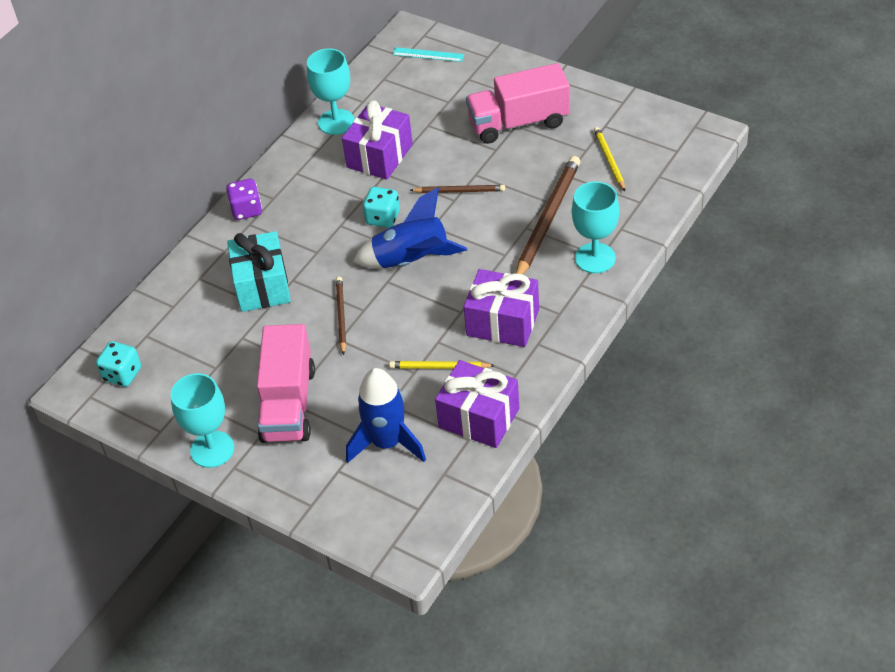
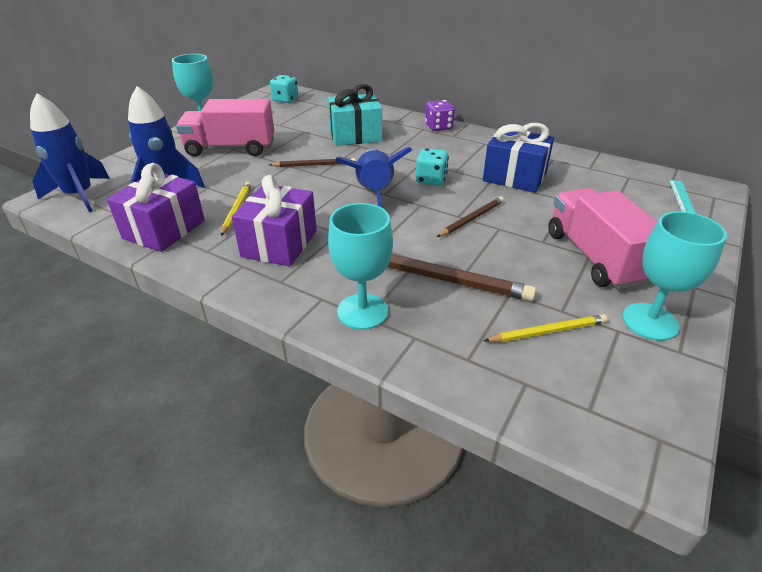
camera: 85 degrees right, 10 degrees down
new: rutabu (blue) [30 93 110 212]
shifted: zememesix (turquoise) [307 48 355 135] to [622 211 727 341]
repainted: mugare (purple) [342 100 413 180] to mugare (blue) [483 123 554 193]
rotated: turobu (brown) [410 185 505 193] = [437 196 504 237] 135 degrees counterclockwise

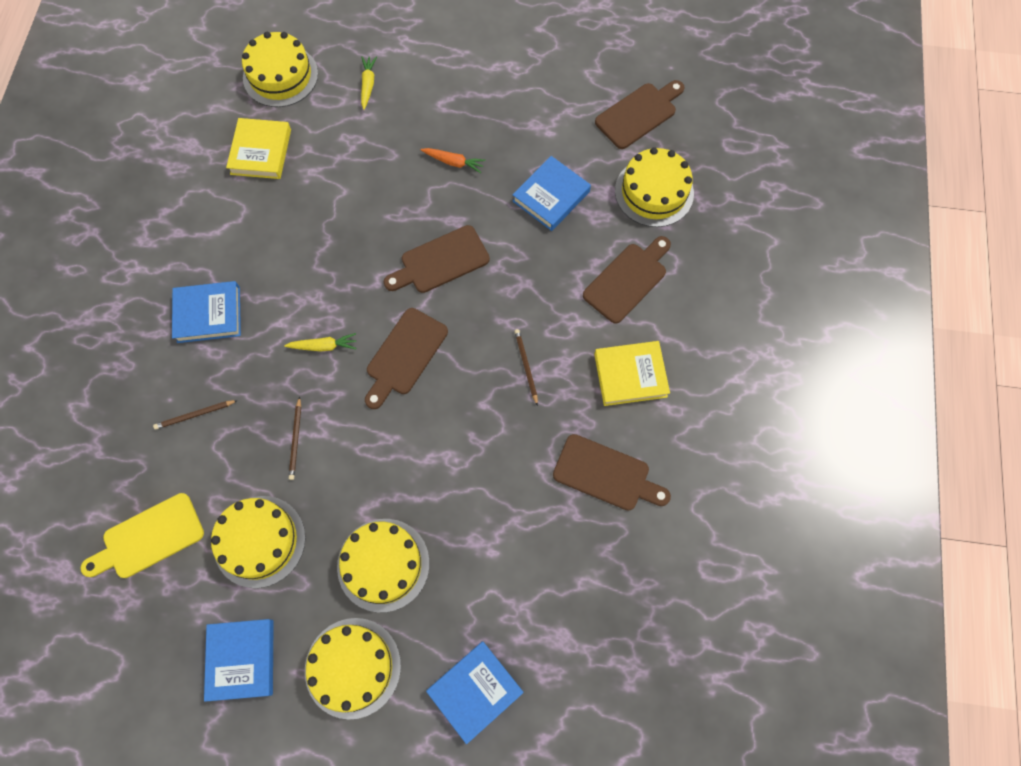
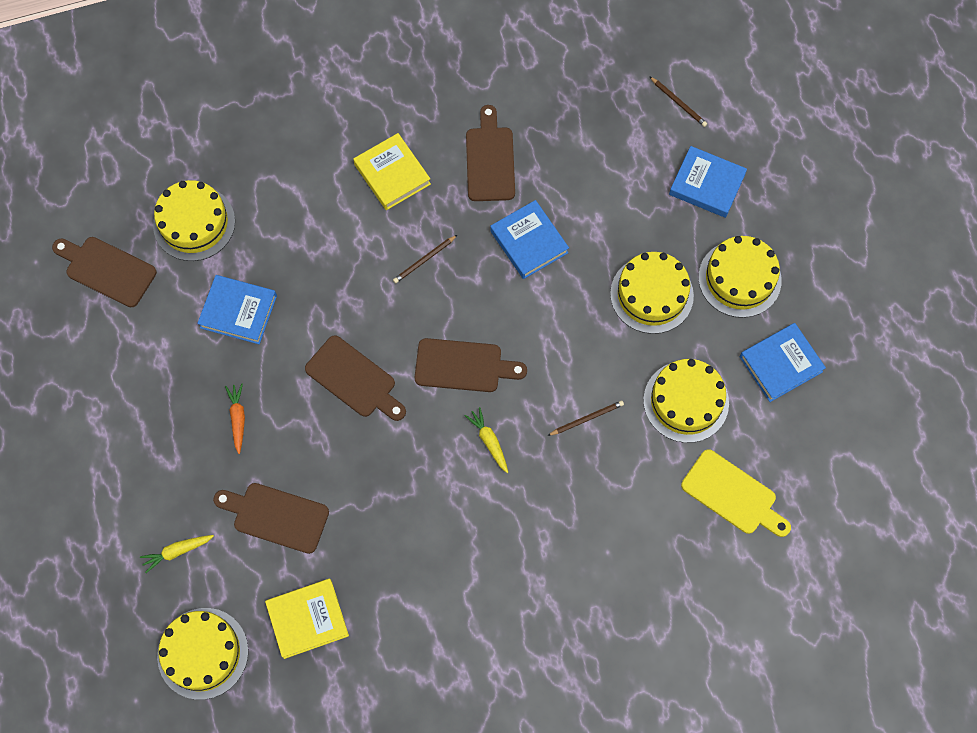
camera: 115 degrees left, 0 degrees up
shifted: turobu (brown) [153 400 238 430] to [649 76 707 127]; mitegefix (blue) [172 281 241 343] to [490 200 569 279]; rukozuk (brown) [583 236 671 323] to [213 483 329 554]

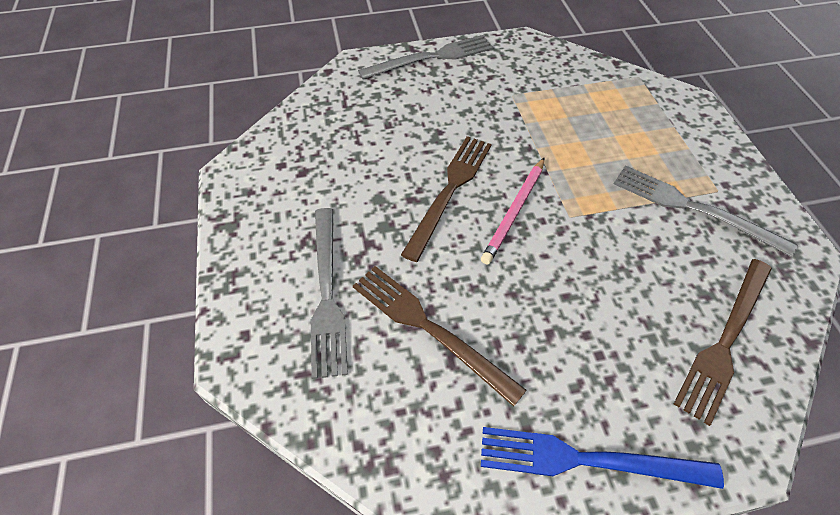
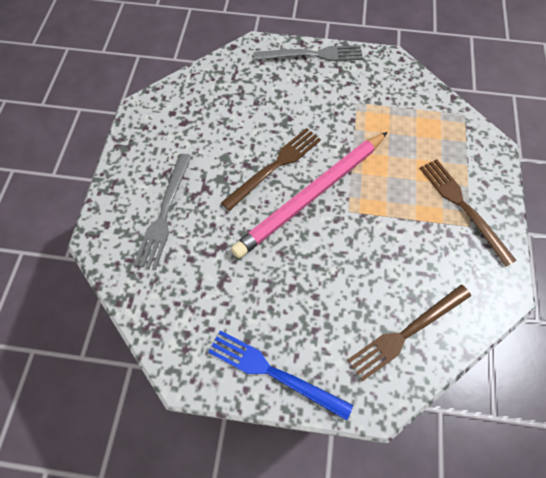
camera: 20 degrees right, 10 degrees up
gone: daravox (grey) [614 165 798 257]
shifted: daravox (brown) [353 266 527 407] to [420 159 517 267]
scaled: turobu (pink) [481 158 544 264] = [231 132 387 258] x1.89

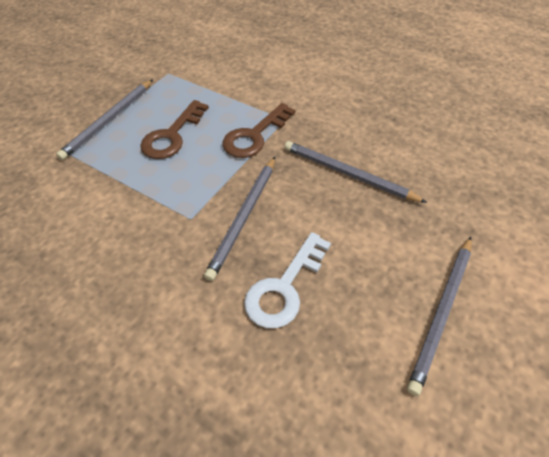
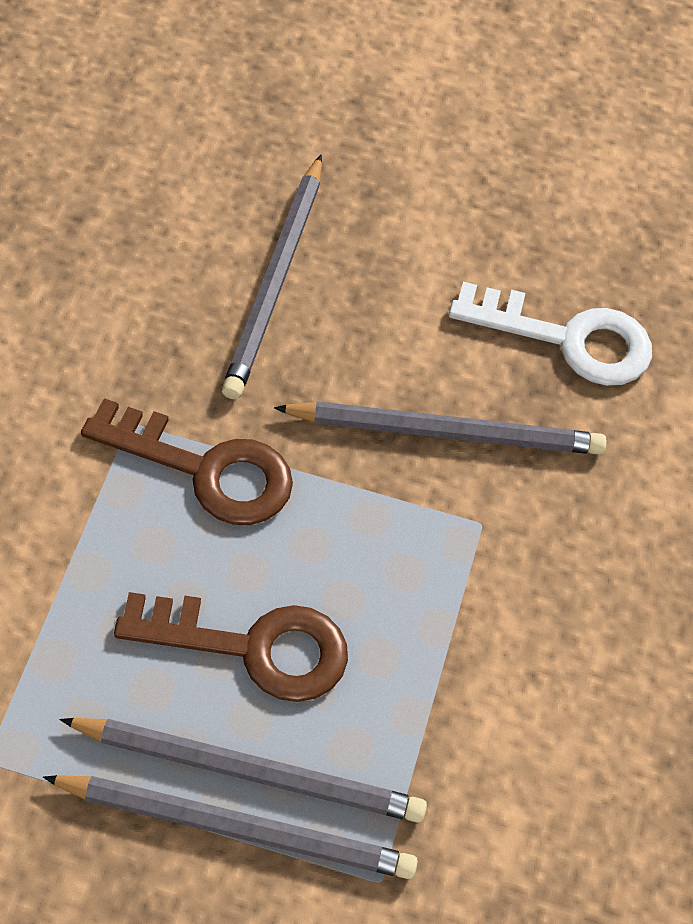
camera: 115 degrees left, 5 degrees up
shifted: turobu (grey) [407 236 472 396] to [60 718 427 823]

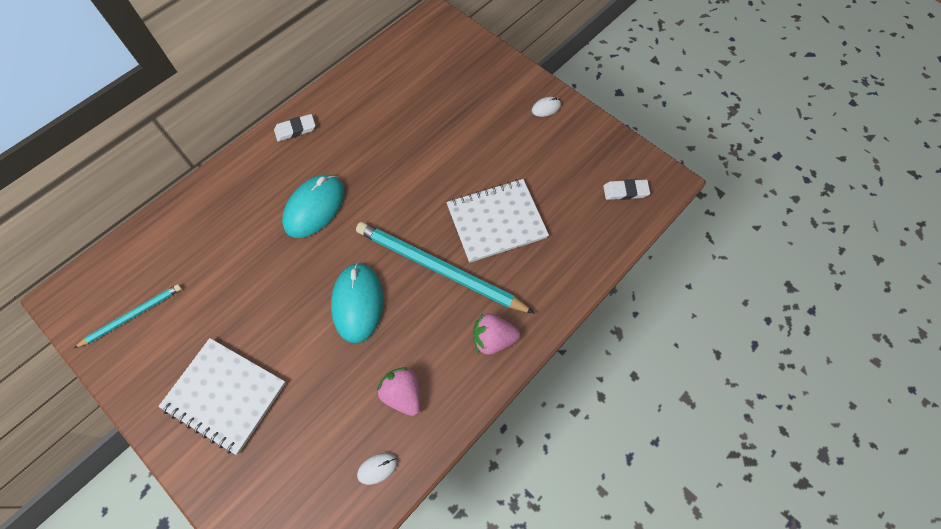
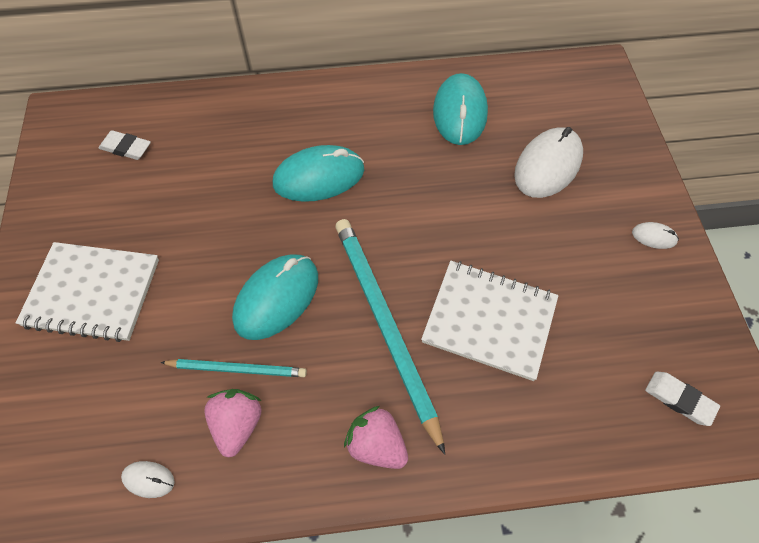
camera: 40 degrees right, 5 degrees down
new: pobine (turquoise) [433 73 488 145]; pobine (white) [514 127 583 198]
shifted: turobu (turquoise) [74 284 182 348] to [160 359 307 377]; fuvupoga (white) [274 114 316 142] to [99 130 151 160]
rotated: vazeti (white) [158 338 286 455] = [16 242 159 342] 60 degrees counterclockwise

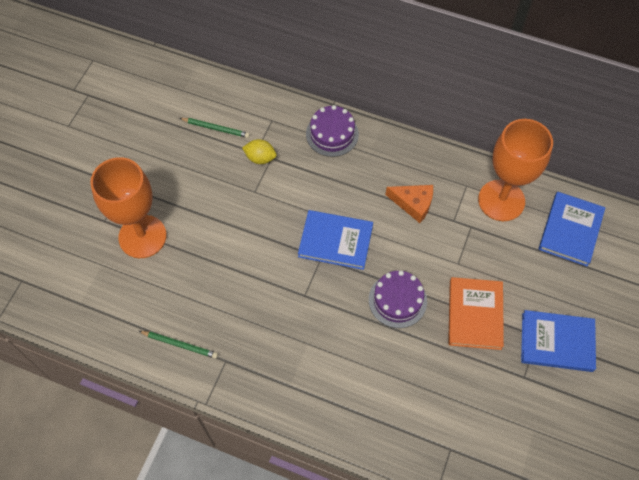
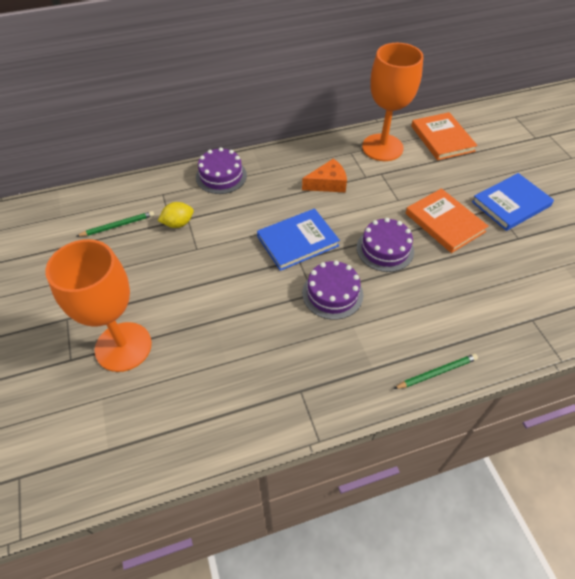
camera: 40 degrees left, 10 degrees down
new: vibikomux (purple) [302 260 363 320]
shifted: turobu (green) [139 331 218 359] to [394 354 478 389]
repainted: mitegefix (blue) [539 192 605 266] to mitegefix (orange) [411 112 478 160]

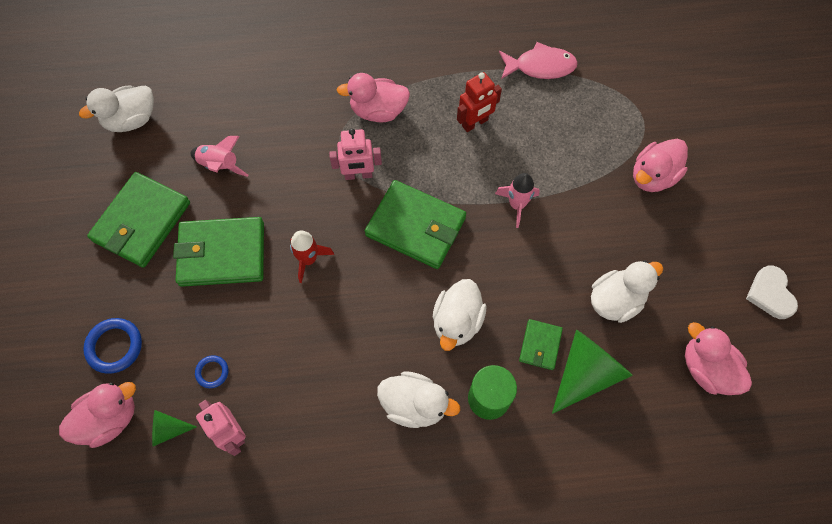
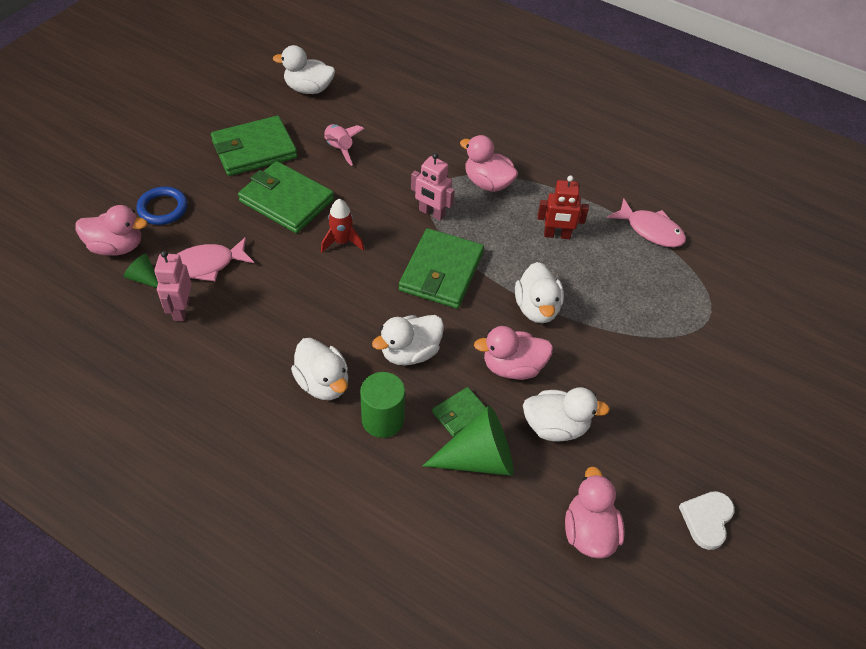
camera: 35 degrees right, 15 degrees down
shifted: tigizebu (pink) [633 139 688 192] to [474 326 553 380]
swapped: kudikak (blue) [195 355 228 388] to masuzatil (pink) [177 237 254 281]; rutabu (pink) [495 173 540 228] to tigizebu (white) [515 262 564 323]
rotated: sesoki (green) [365 180 466 269] = [399 228 484 309] 45 degrees clockwise

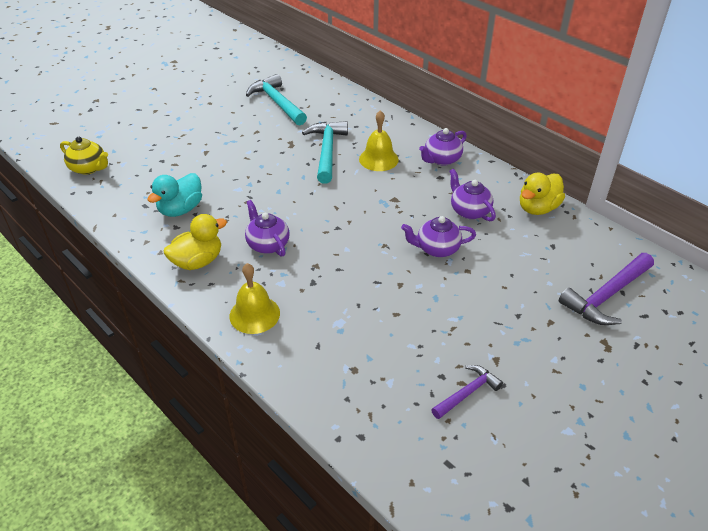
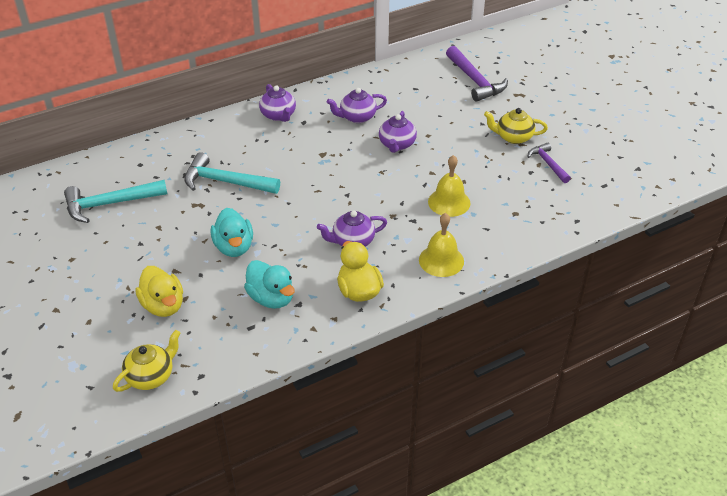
camera: 75 degrees left, 0 degrees up
new: tigizebu (turquoise) [211 208 253 257]; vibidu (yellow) [484 108 548 144]
shifted: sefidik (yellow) [359 110 399 171] to [428 155 470 217]; tigizebu (yellow) [520 173 565 215] to [135 266 183 317]

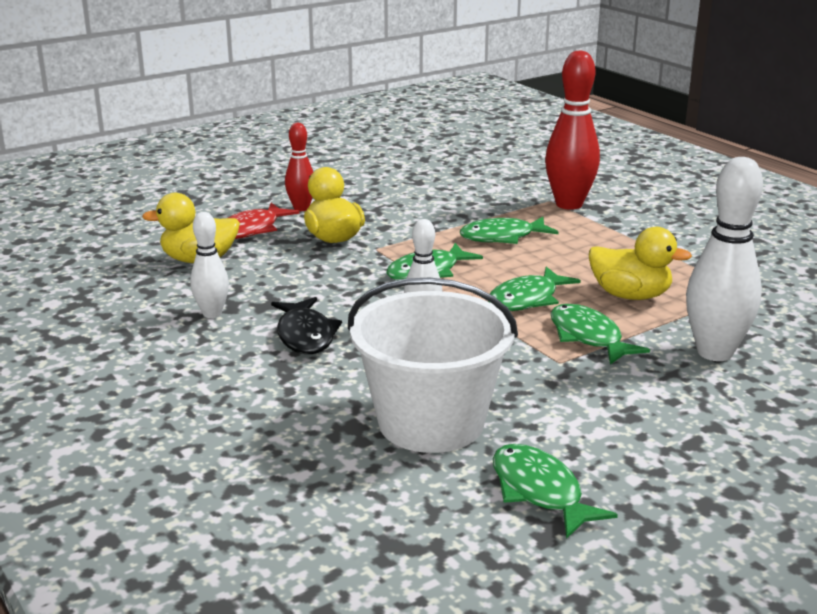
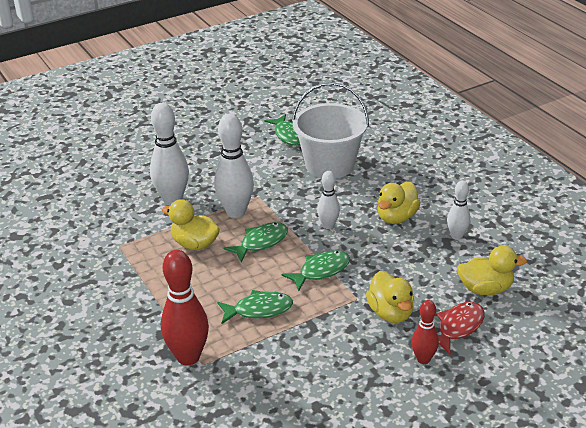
camera: 175 degrees left, 10 degrees up
swapped: masuzatil (black) [271 297 342 354] to tigizebu (yellow) [377 182 421 224]; masuzatil (green) [550 304 650 365] to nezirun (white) [214 114 254 218]

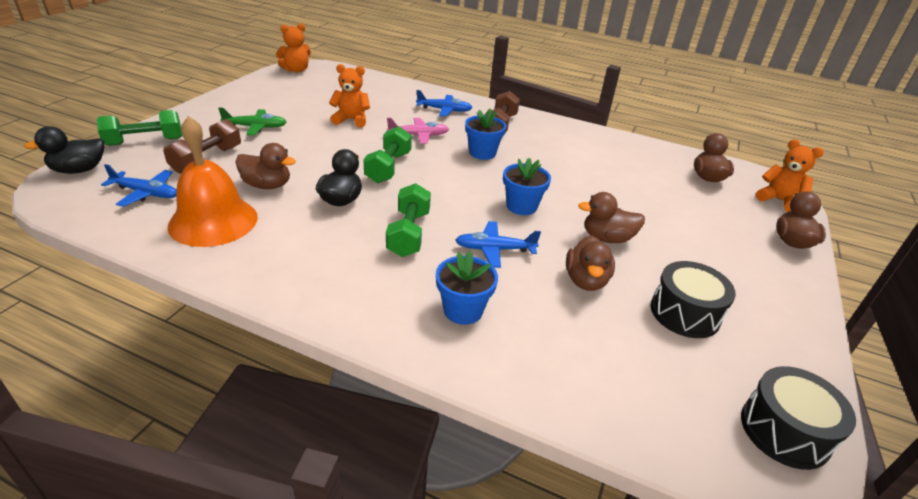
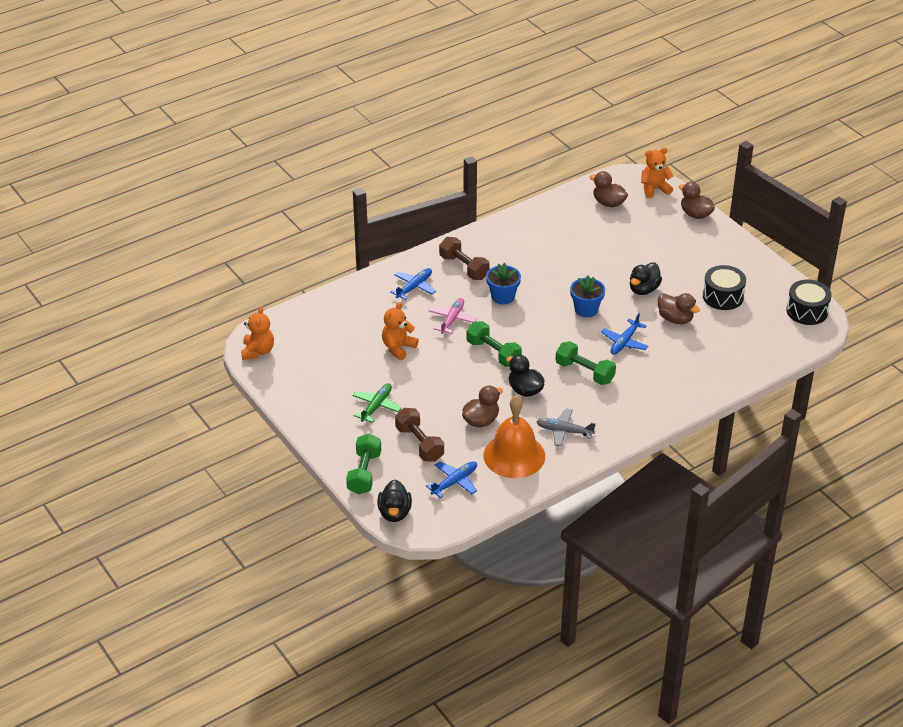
camera: 55 degrees left, 5 degrees up
gone: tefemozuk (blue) [436 251 498 325]
new: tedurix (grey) [536 408 596 446]
repainted: tigizebu (brown) [578 192 645 243] to tigizebu (black) [630 263 662 295]

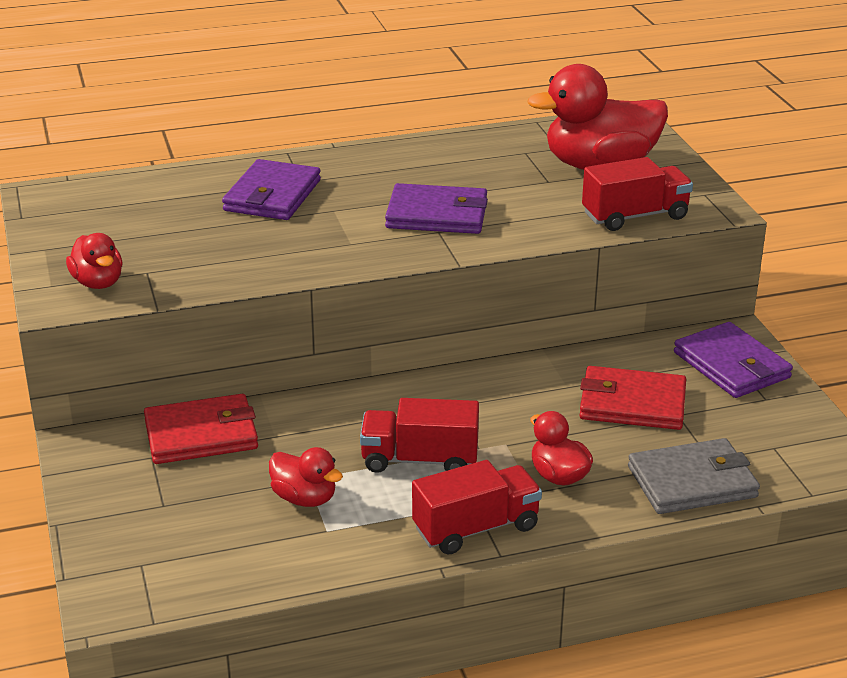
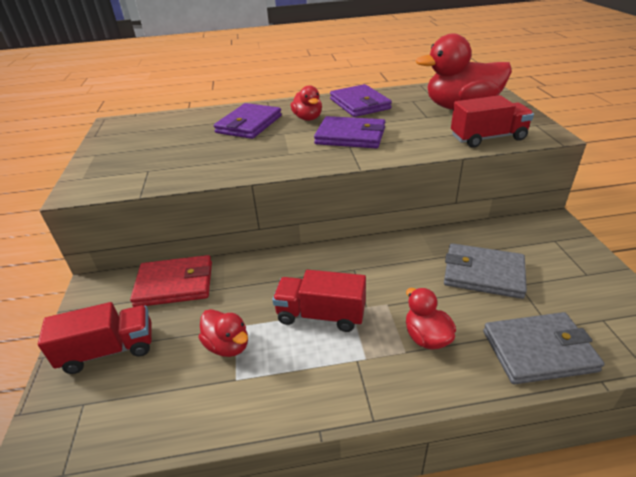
camera: 10 degrees right, 5 degrees up
shifted: tigizebu (red) [66 233 123 289] to [291 85 322 121]; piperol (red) [412 460 542 555] to [38 302 152 374]; sesoki (purple) [674 322 793 398] to [330 84 392 117]
repainted: sesoki (red) [579 366 686 430] to sesoki (grey) [444 243 527 299]

